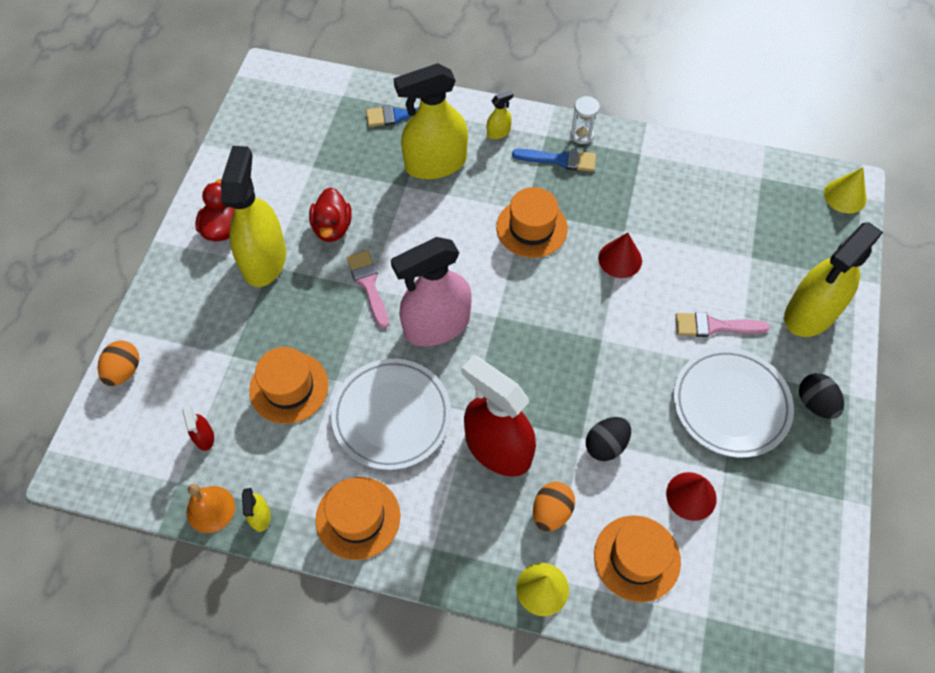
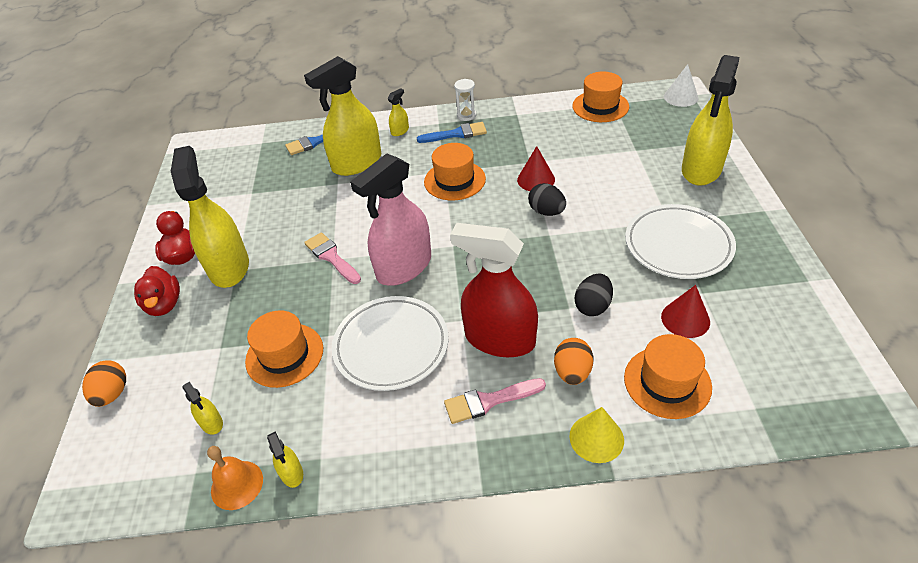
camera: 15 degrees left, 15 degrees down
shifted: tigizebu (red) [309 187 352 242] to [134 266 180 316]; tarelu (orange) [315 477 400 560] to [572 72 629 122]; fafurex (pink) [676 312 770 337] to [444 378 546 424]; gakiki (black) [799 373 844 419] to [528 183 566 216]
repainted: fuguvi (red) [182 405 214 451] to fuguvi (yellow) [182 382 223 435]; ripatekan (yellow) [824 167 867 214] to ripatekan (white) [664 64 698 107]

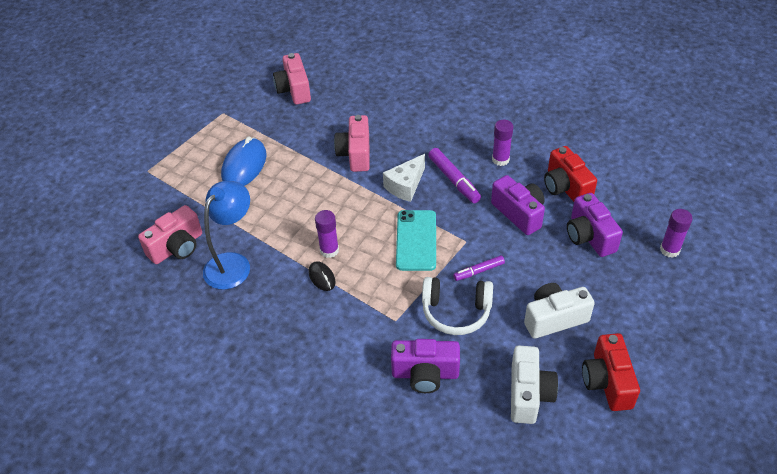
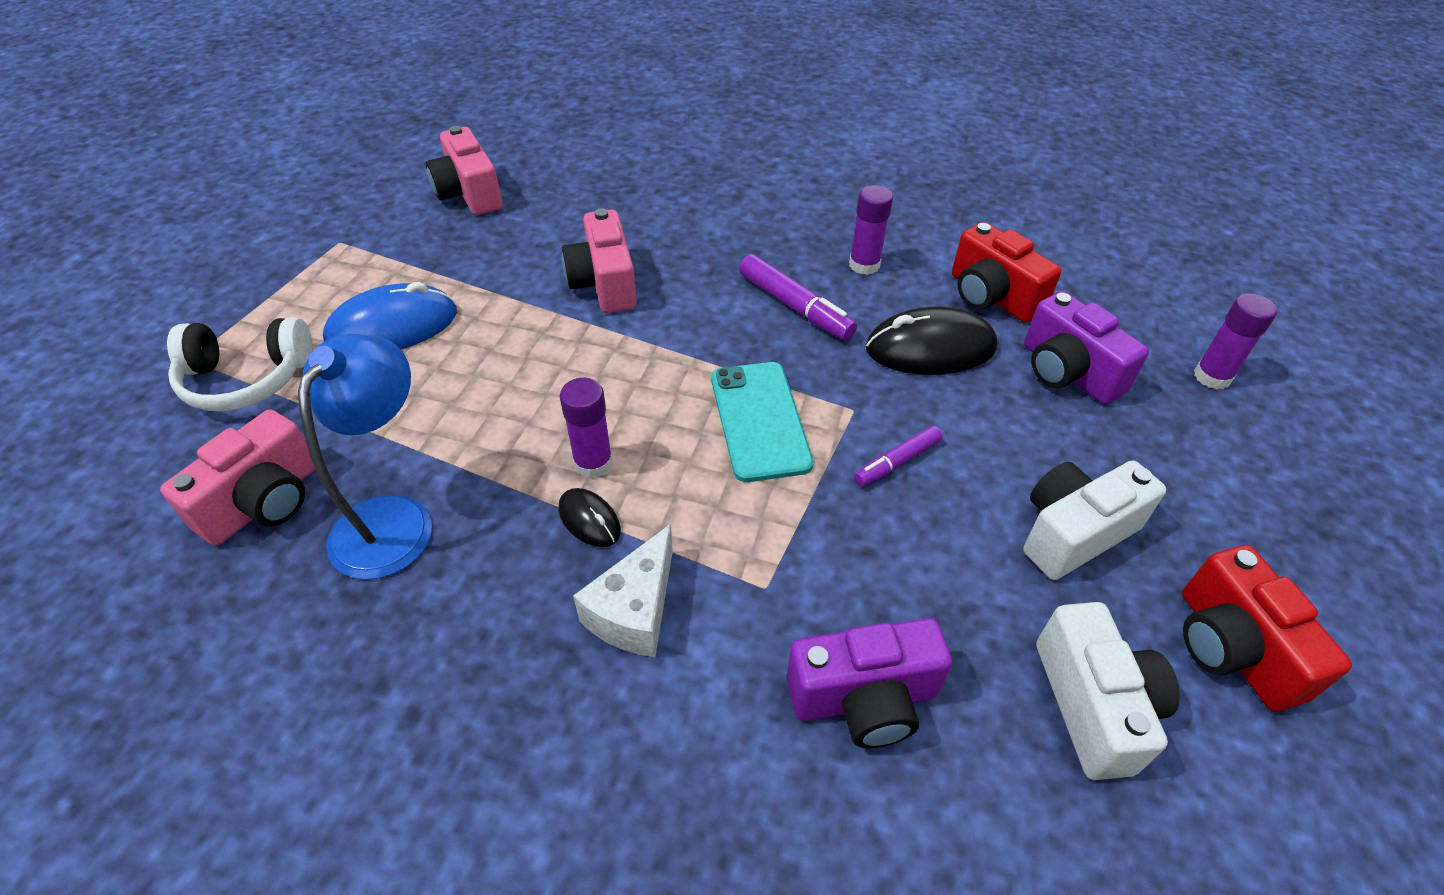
camera: 15 degrees left, 0 degrees up
shifted: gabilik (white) [383 154 425 202] to [573 524 673 657]; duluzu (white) [422 277 493 335] to [167 317 313 411]
swapped: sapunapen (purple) [491 175 545 235] to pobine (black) [866 307 997 375]
rotated: pobine (blue) [221 137 266 186] = [323 282 457 350] 60 degrees clockwise

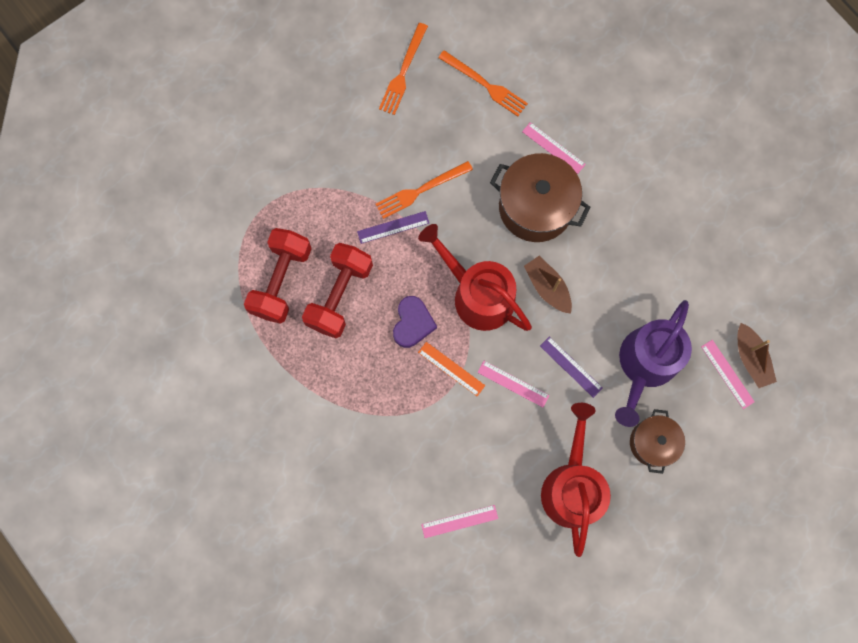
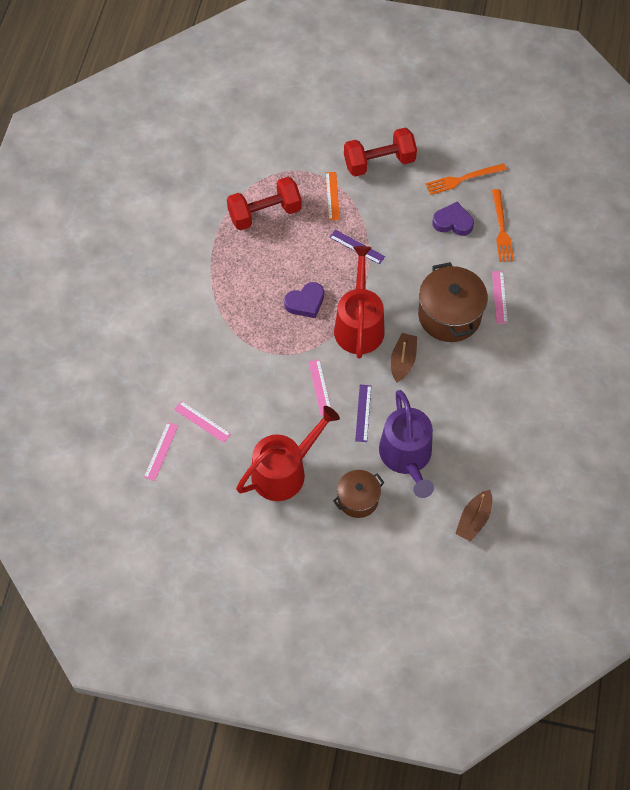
camera: 50 degrees right, 15 degrees down
gone: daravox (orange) [376 161 473 219]
new: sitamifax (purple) [432 202 474 236]
shifted: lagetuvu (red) [302 243 373 338] to [344 128 417 176]; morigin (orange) [418 342 485 396] to [326 172 340 220]; morigin (pink) [701 340 755 409] to [144 422 178 481]
rotated: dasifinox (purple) [615 300 692 427] = [379 390 434 498] 90 degrees counterclockwise

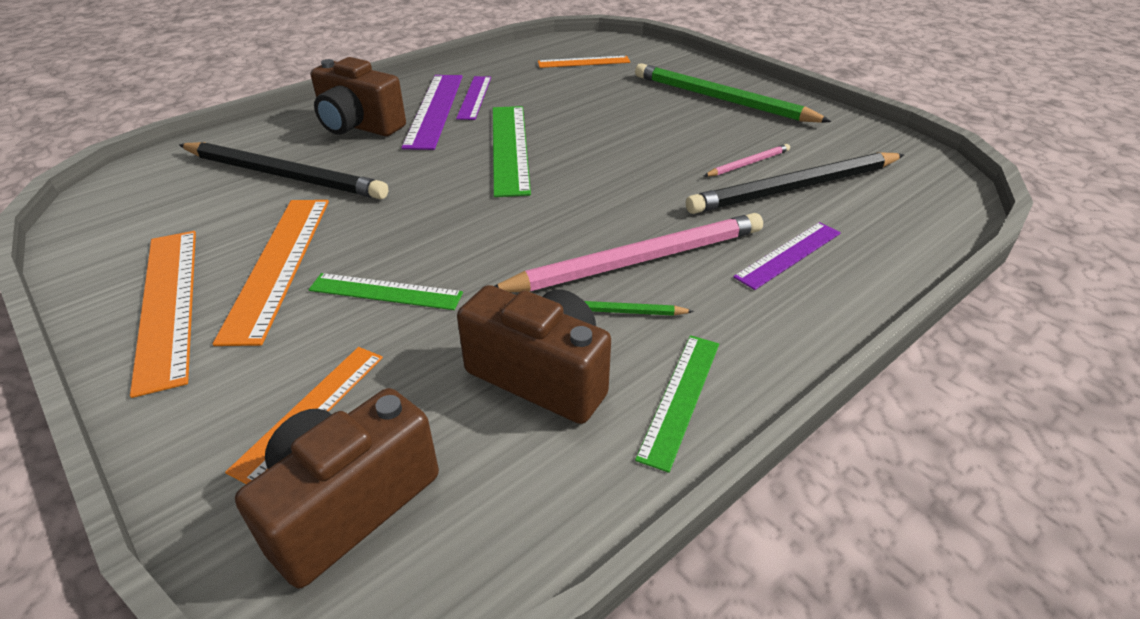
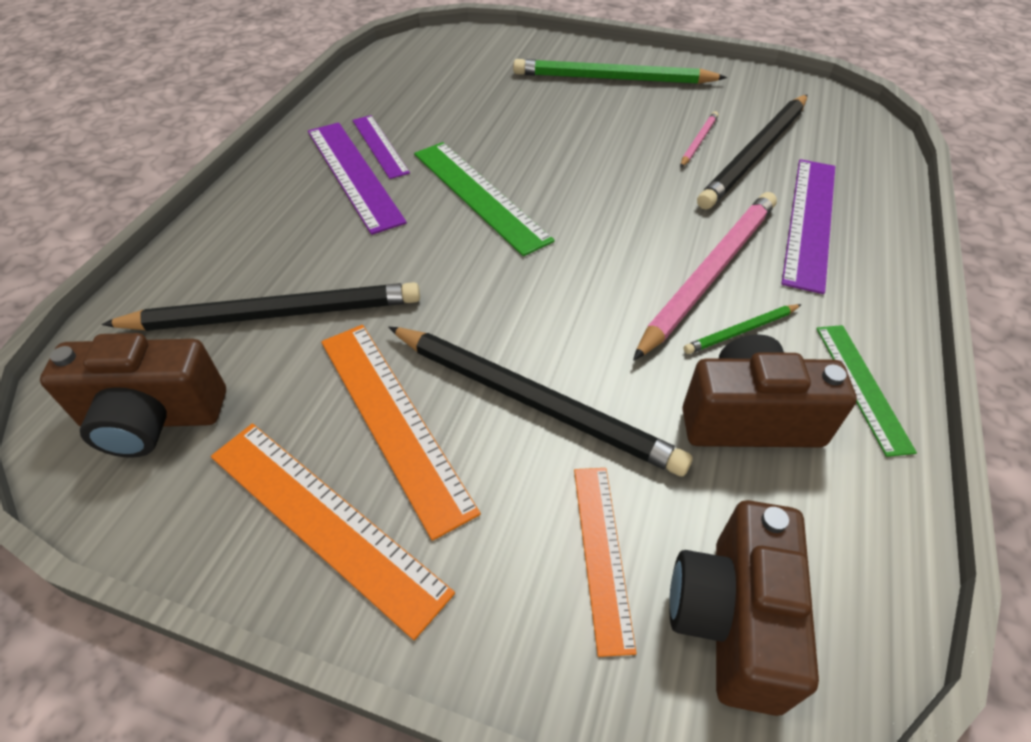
camera: 30 degrees left, 10 degrees up
gone: morigin (orange) [538 56 630 68]
shifted: sapunapen (brown) [311 57 406 136] to [40 333 226 458]
swapped: morigin (green) [308 273 463 310] to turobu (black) [388 327 693 477]
scaled: morigin (purple) [733 222 841 290] = [782 159 835 294] x1.61

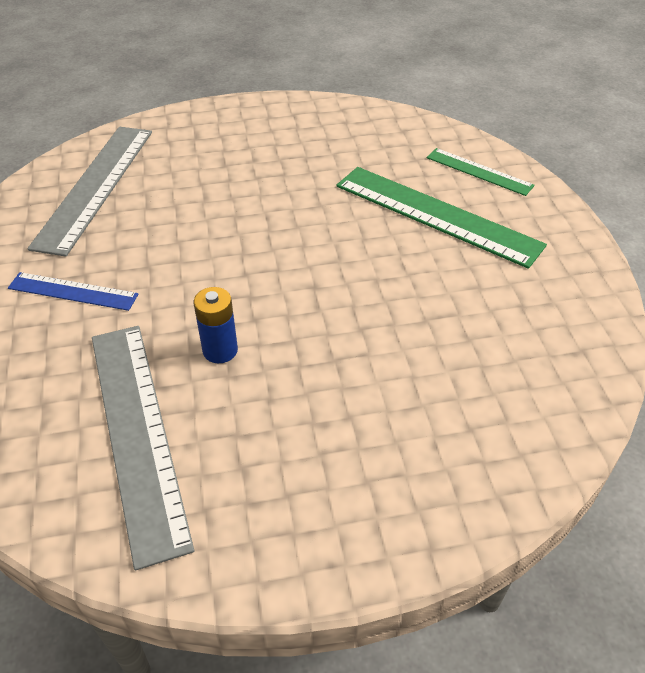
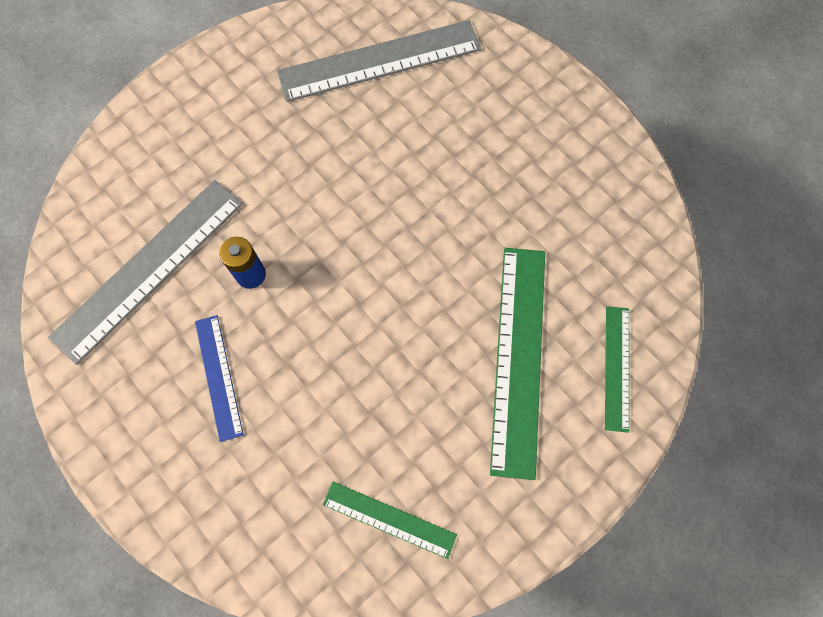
camera: 60 degrees right, 25 degrees up
new: morigin (green) [323 482 457 559]
shifted: morigin (blue) [8 272 139 311] to [195 315 243 442]

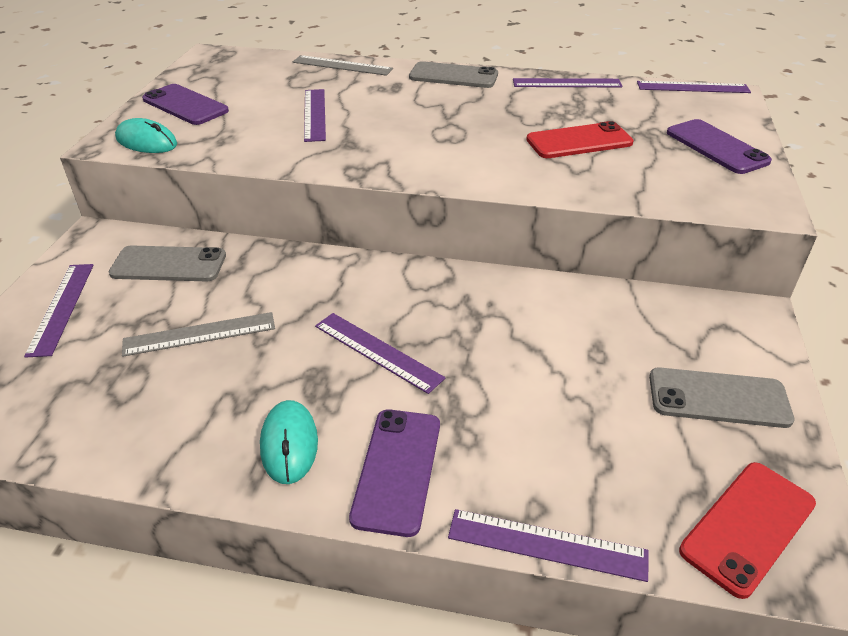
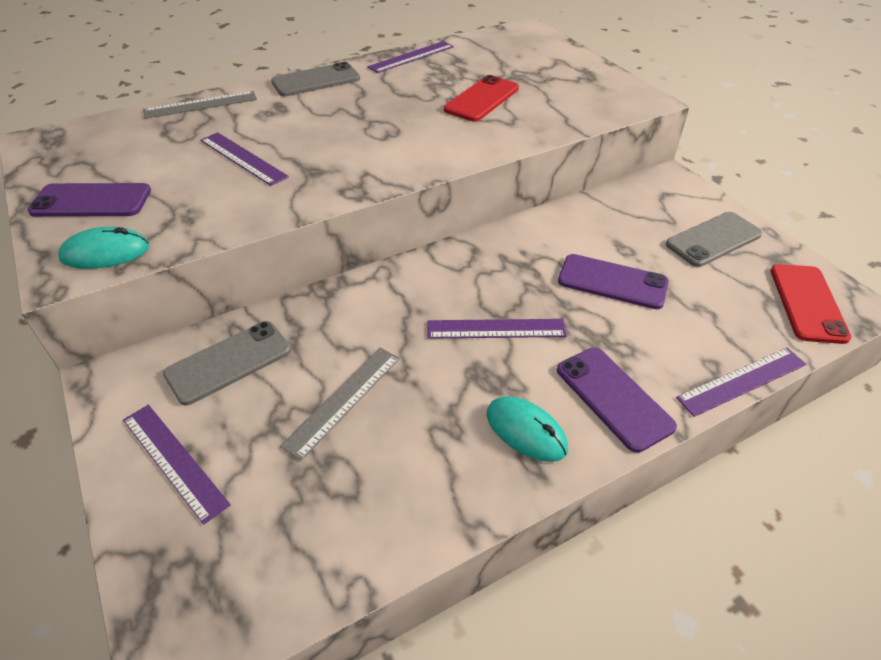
camera: 40 degrees left, 5 degrees up
gone: morigin (purple) [637 81 751 93]
shifted: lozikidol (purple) [667 119 772 174] to [558 254 669 309]

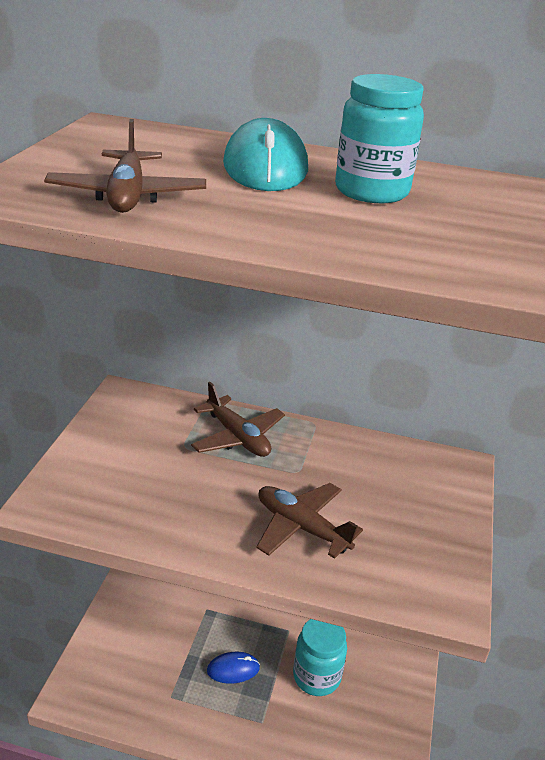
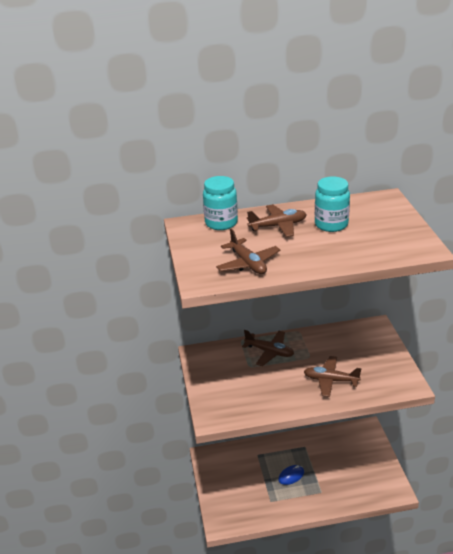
camera: 20 degrees left, 0 degrees up
shifted: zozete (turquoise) [293 619 347 696] to [203 176 238 230]
swapped: pobine (turquoise) [223 118 308 191] to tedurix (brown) [247 204 307 237]

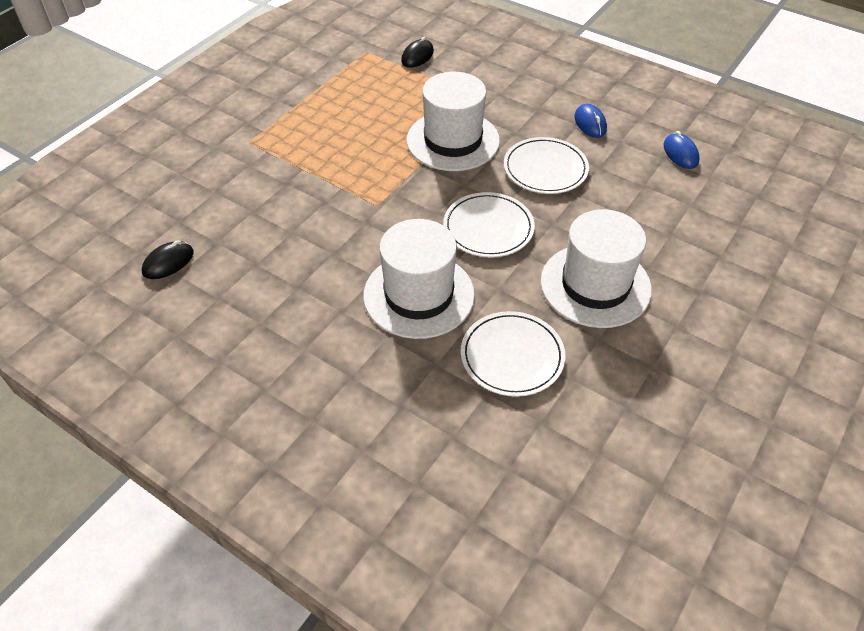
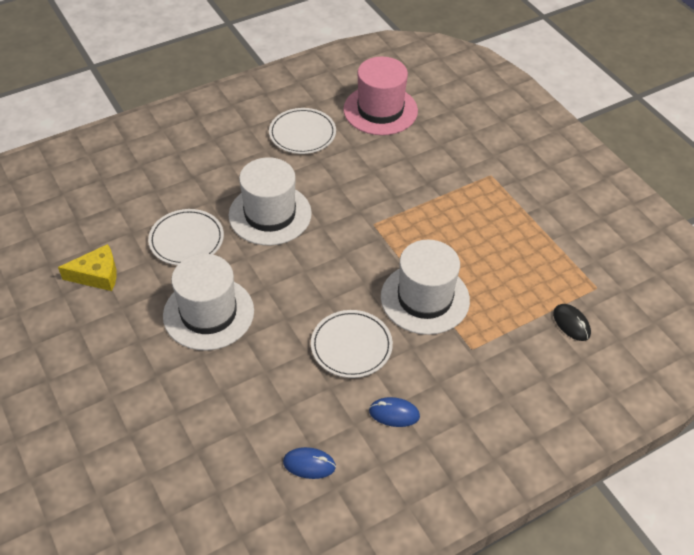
camera: 115 degrees right, 0 degrees up
new: gabilik (yellow) [58 244 117 291]
shifted: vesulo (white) [443 192 535 257] to [269 108 336 154]
swapped: pobine (black) [142 240 194 279] to tarelu (pink) [343 57 418 135]

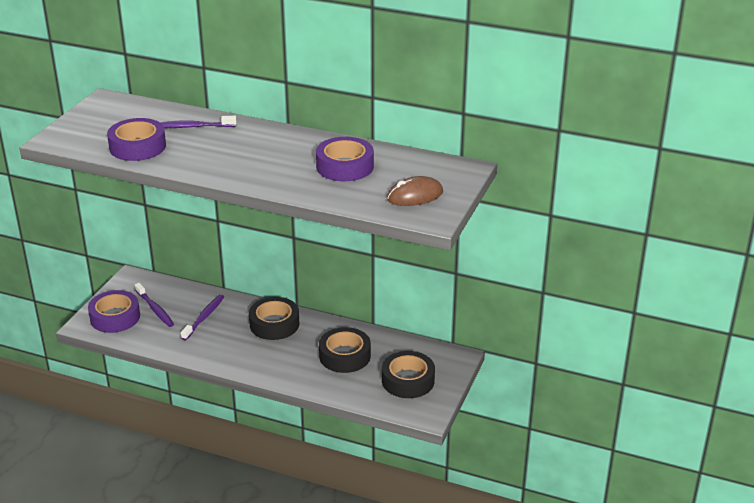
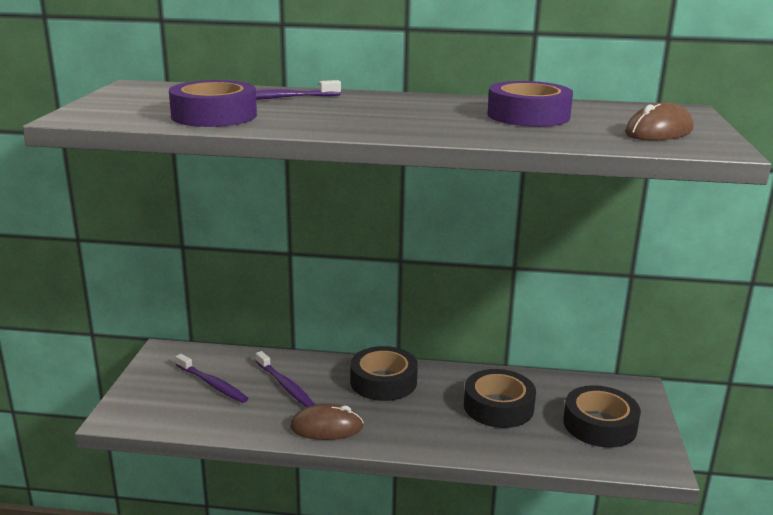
camera: 15 degrees left, 10 degrees down
gone: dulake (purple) [88 290 140 333]
new: pobine (brown) [290 404 364 440]
rotated: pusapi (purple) [181 295 224 340] = [256 351 315 407] 135 degrees clockwise

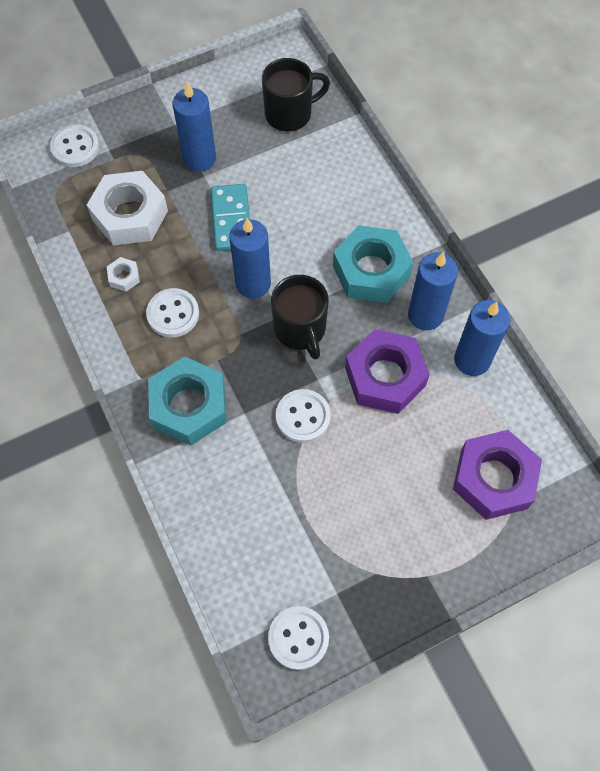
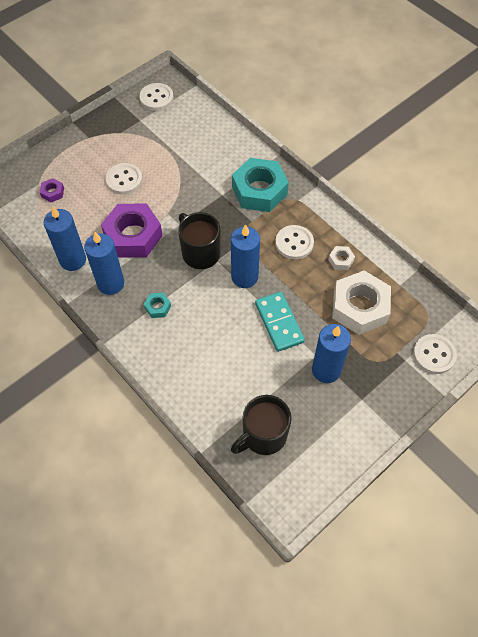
camera: 165 degrees right, 5 degrees down
shifted: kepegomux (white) [276 389 331 443] to [105 163 142 195]
scaled: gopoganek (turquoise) [333 225 413 303] = [144 293 171 318] x0.43; gopoganek (purple) [453 430 542 520] = [40 178 64 203] x0.43

